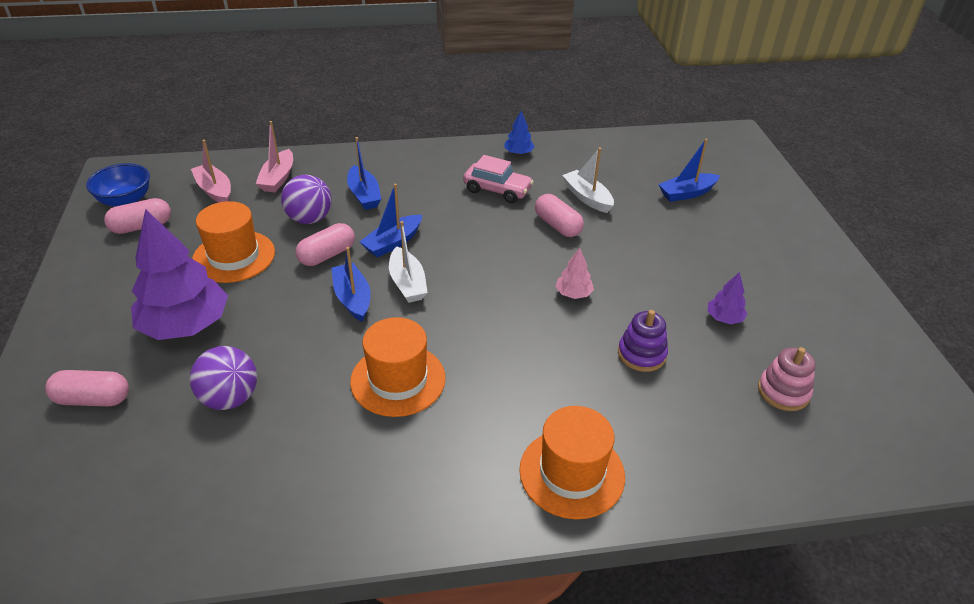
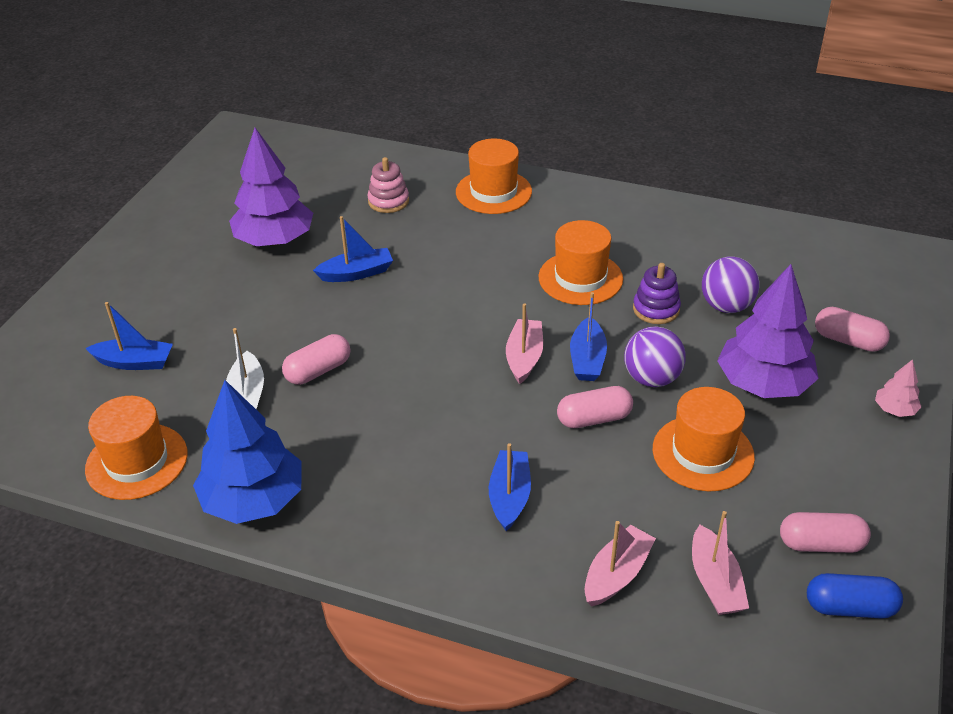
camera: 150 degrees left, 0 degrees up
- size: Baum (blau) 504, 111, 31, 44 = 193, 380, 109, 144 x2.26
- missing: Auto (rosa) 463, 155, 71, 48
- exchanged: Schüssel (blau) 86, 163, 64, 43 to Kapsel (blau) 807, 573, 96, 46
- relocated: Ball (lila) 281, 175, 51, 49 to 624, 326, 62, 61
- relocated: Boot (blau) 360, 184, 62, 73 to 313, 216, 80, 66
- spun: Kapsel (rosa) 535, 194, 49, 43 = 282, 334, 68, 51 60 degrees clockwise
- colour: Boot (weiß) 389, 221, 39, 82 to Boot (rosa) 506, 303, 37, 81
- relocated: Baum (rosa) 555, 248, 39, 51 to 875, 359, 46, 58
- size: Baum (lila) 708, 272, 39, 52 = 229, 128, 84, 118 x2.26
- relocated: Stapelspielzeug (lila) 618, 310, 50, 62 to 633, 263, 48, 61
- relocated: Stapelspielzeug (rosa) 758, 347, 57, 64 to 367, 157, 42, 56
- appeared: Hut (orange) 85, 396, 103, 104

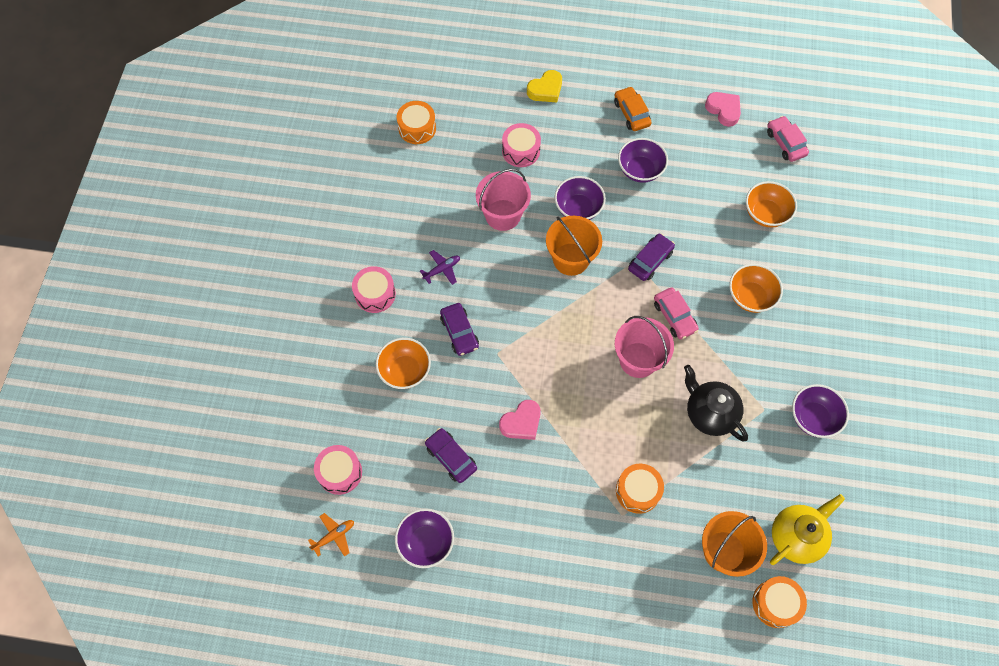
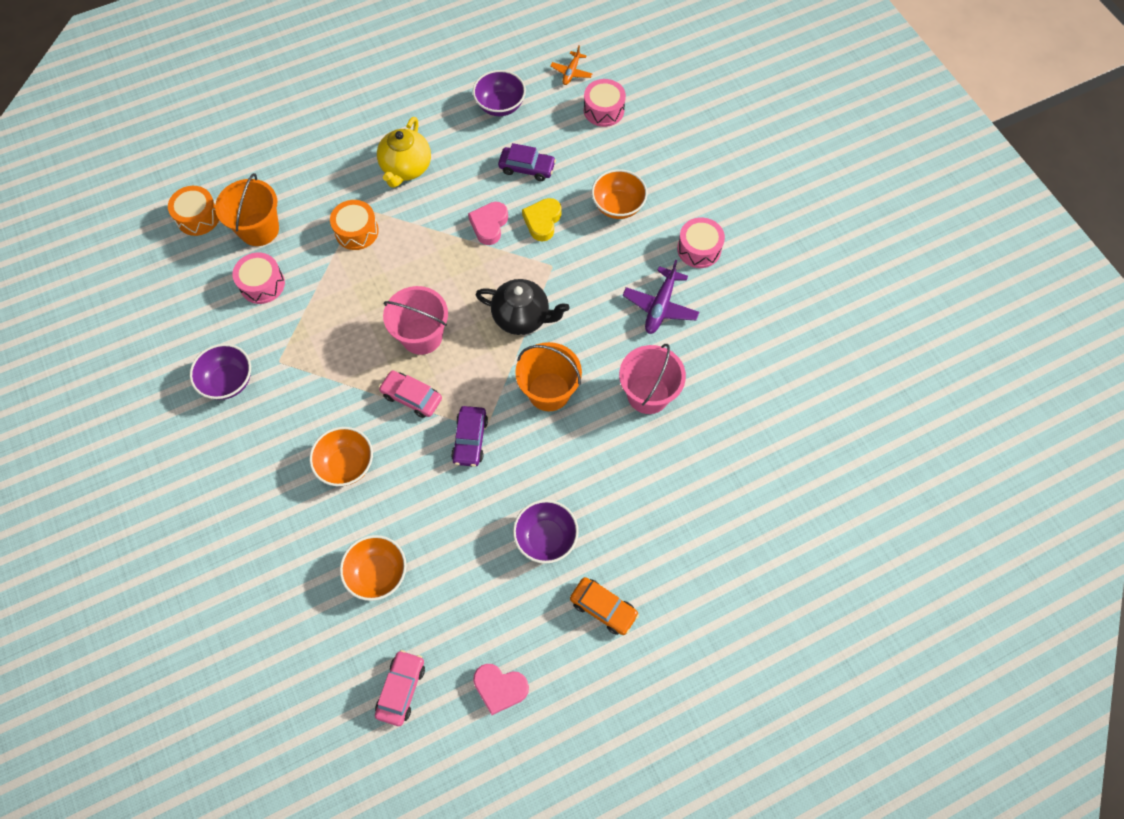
camera: 145 degrees right, 0 degrees up
- relocated: Herz (gelb) 527, 70, 35, 32 to 522, 198, 40, 44
- missing: Trommel (orange) 397, 101, 39, 43
- spun: Auto (rosa) 767, 116, 42, 46 = 375, 650, 50, 76 105 degrees counterclockwise
- relocated: Trommel (rosa) 502, 123, 39, 44 to 232, 253, 53, 51
- missing: Schüssel (lila) 555, 176, 51, 44
- size: Flugzeug (lila) 420, 250, 40, 35 = 623, 260, 76, 74 x1.60
- missing: Auto (lila) 440, 303, 39, 53
- relocated: Teekanne (schwarz) 684, 365, 64, 76 to 476, 279, 93, 56
- relocated: Teekanne (gelb) 770, 494, 75, 71 to 377, 117, 54, 71

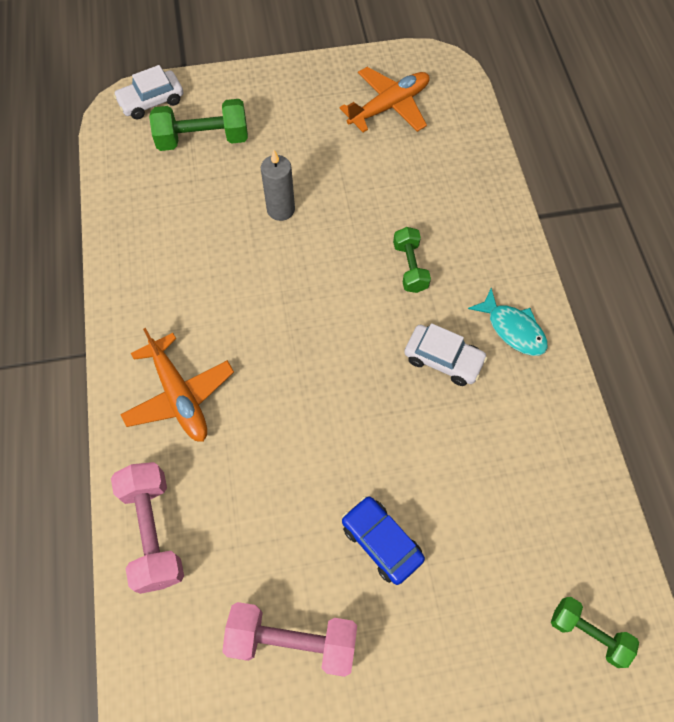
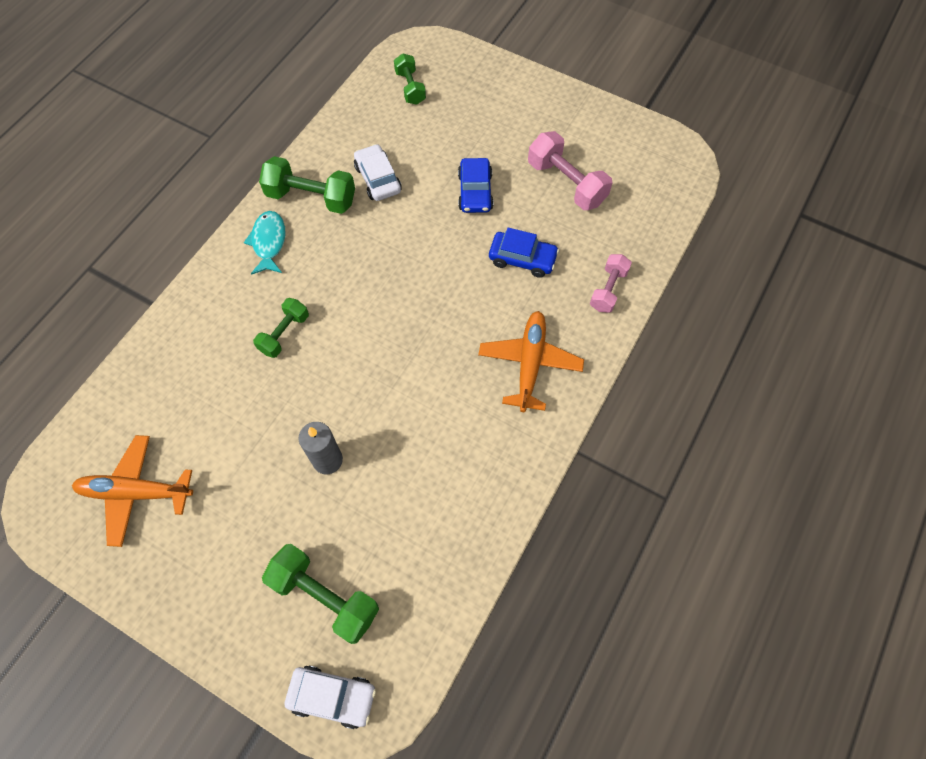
camera: 140 degrees left, 0 degrees up
- relocated: Auto (weiß) 404, 323, 84, 63 to 354, 144, 48, 57
- size: Hantel (rosa) 111, 462, 73, 132 = 590, 254, 42, 59 x0.63
- appeared: Hantel (grün) 259, 156, 96, 58
- appeared: Auto (blau) 489, 227, 70, 51

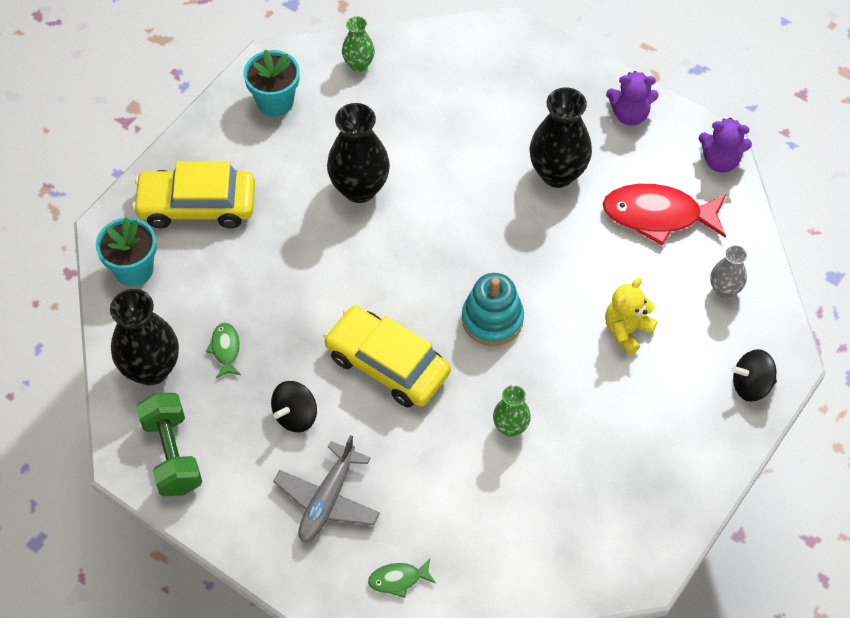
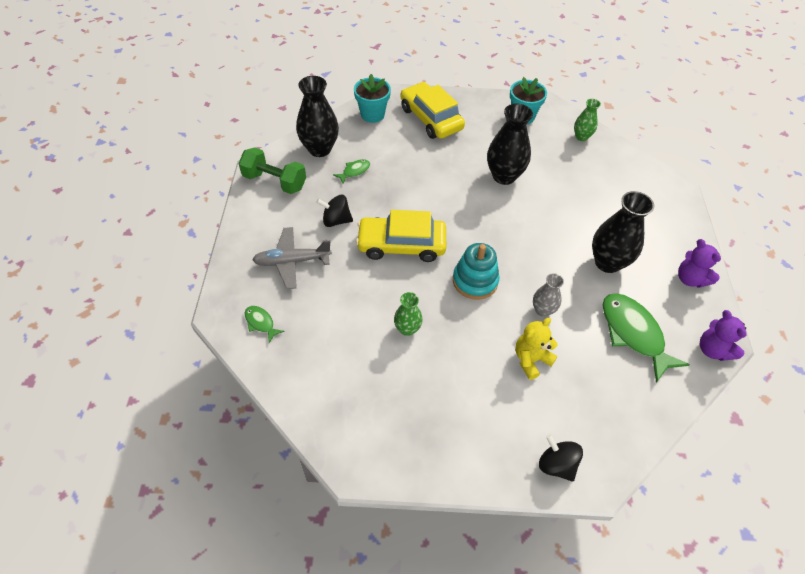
camera: 55 degrees right, 5 degrees down
- colour: Fisch (rot) 603, 184, 123, 62 to Fisch (grün) 603, 293, 87, 90
- relocated: Vase (grau) 710, 245, 37, 53 to 533, 273, 31, 44
- spun: Teddybär (gelb) 605, 278, 53, 77 = 515, 318, 43, 62 45 degrees counterclockwise
- spun: Auto (gelb) 324, 306, 127, 102 = 356, 210, 90, 52 90 degrees counterclockwise
- spun: Hantel (grün) 136, 393, 66, 103 = 238, 147, 68, 47 75 degrees clockwise

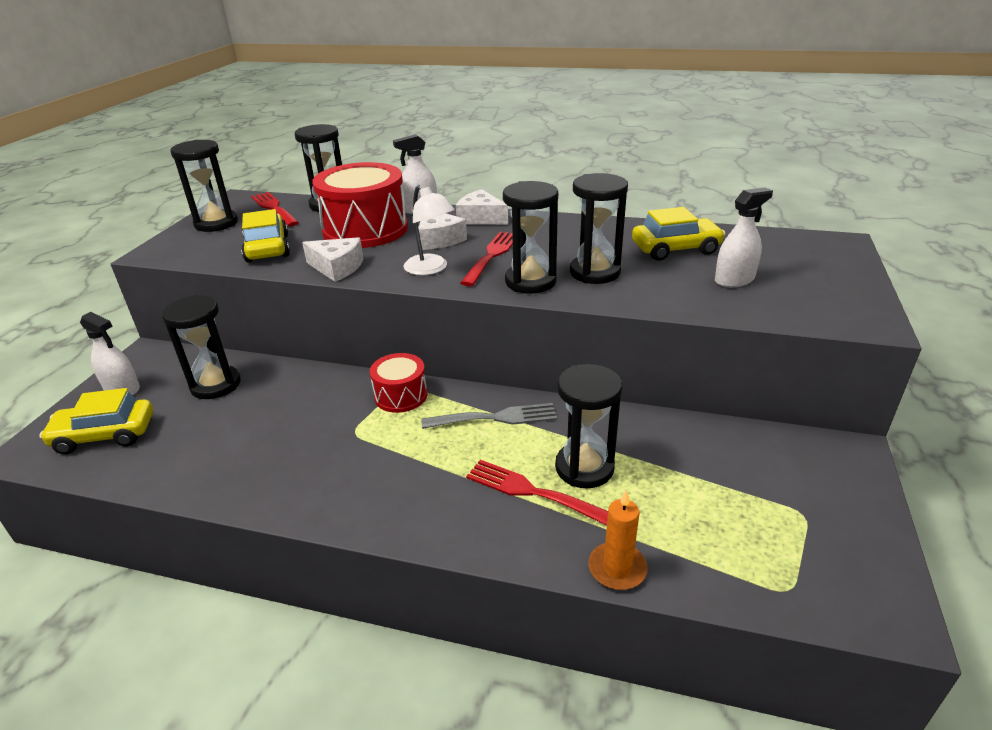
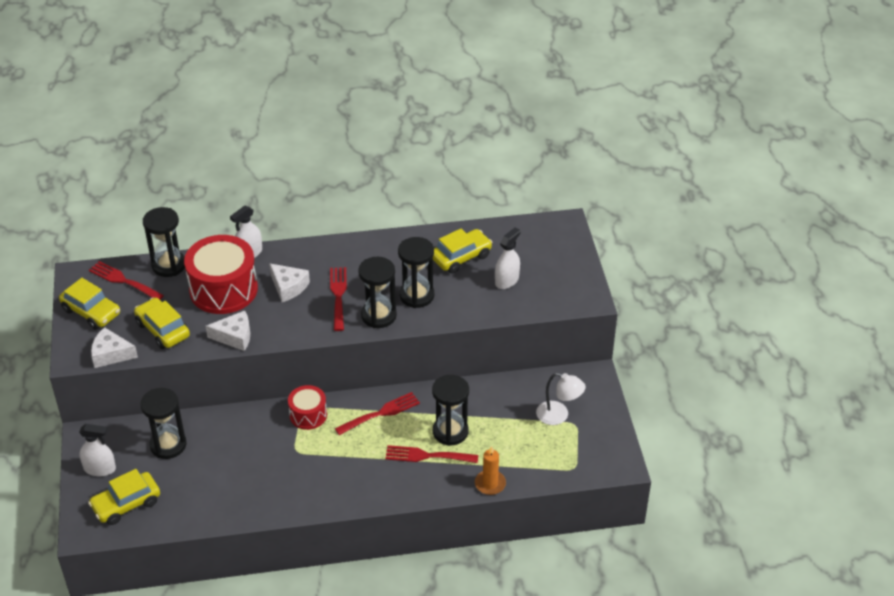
camera: 25 degrees left, 10 degrees up
- exchanged: Sanduhr (schwarz) 170, 140, 68, 92 to Auto (gelb) 59, 278, 61, 52
- relocated: Lampe (weiß) 403, 185, 52, 90 to 536, 373, 50, 52
- relocated: Käse (weiß) 456, 189, 52, 36 to 91, 327, 47, 41
- colour: Gabel (grau) 422, 403, 135, 26 to Gabel (rot) 335, 392, 85, 43

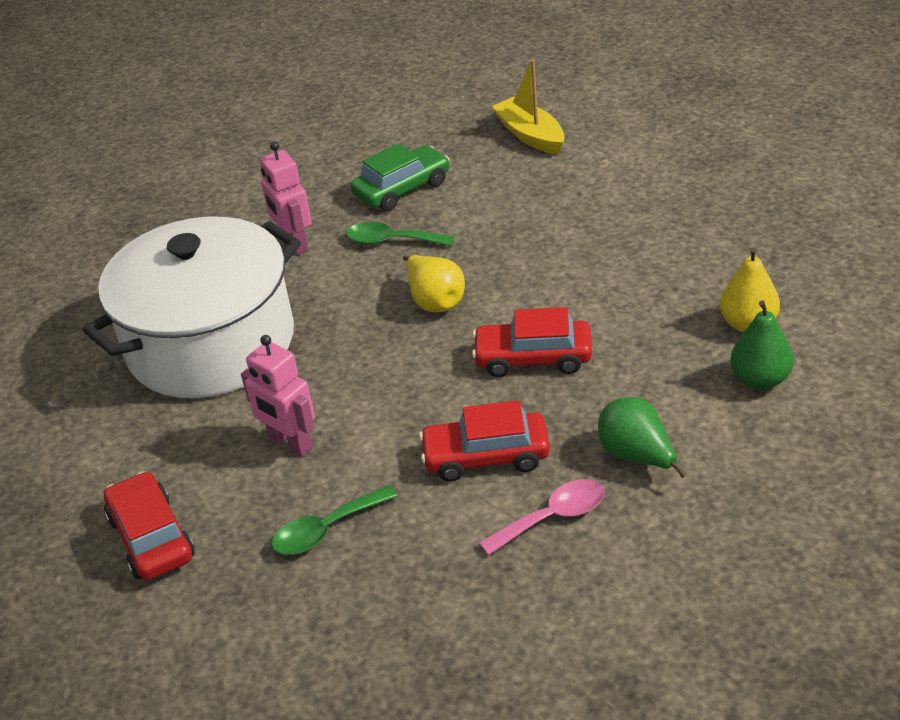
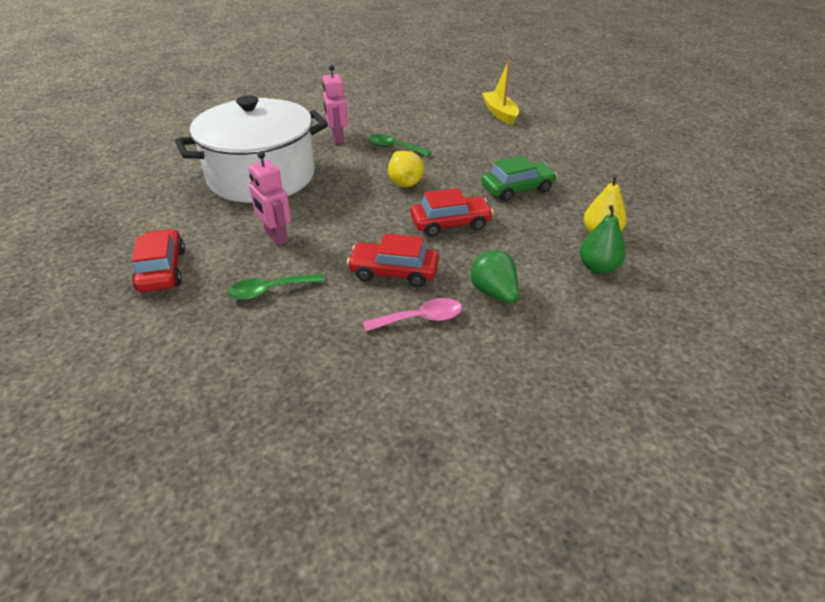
camera: 10 degrees right, 0 degrees up
- relocated: Auto (grün) 351, 143, 99, 68 to 481, 156, 76, 45
- spun: Auto (rot) 472, 307, 120, 70 = 410, 188, 84, 49 150 degrees clockwise

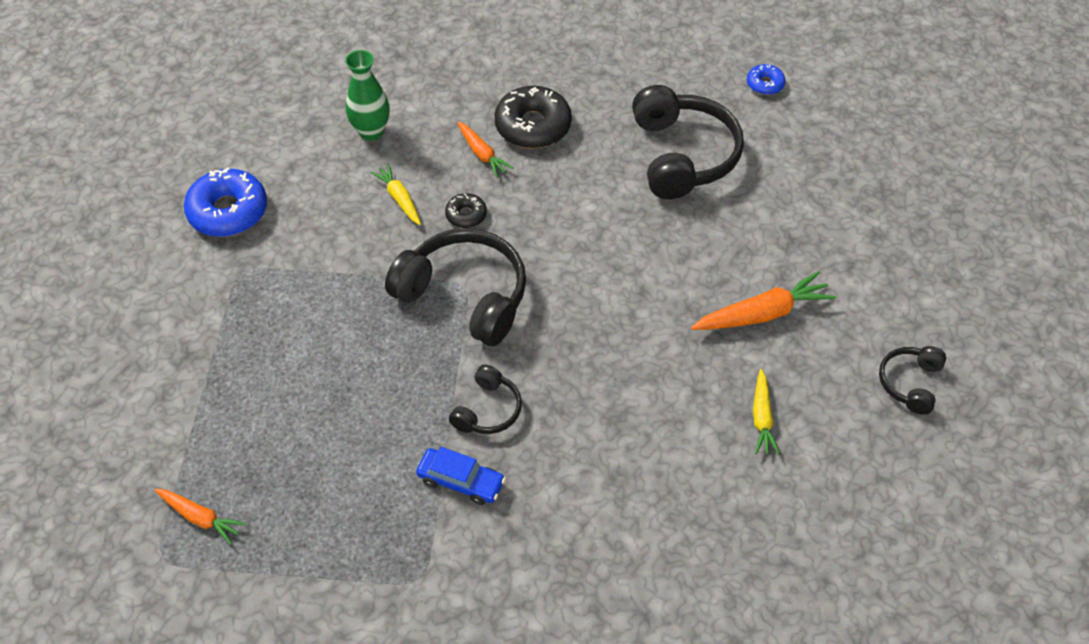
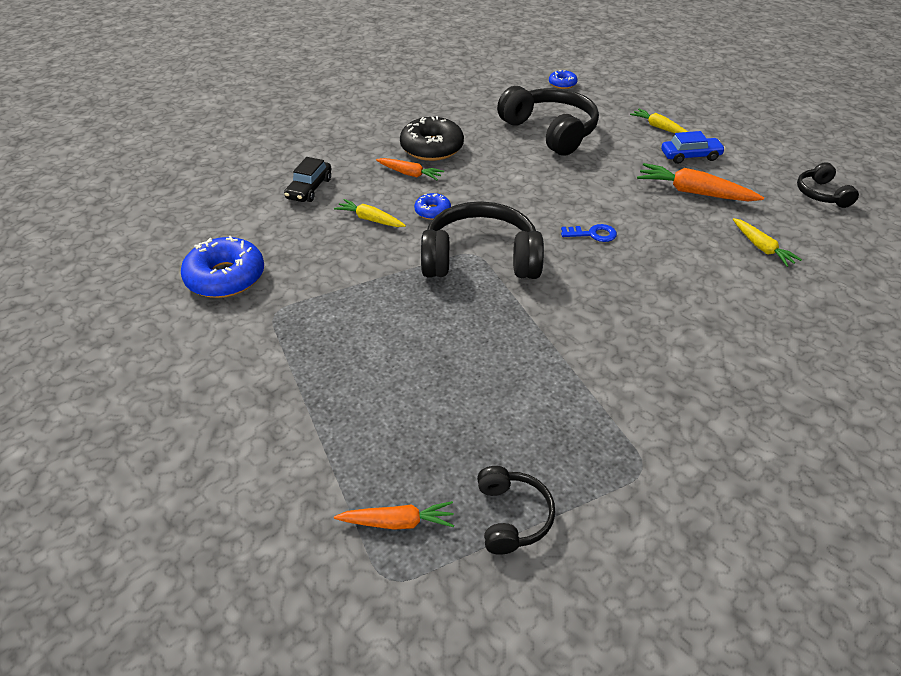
camera: 30 degrees left, 10 degrees down
- exchanged: Vase (grün) 345, 50, 45, 91 to Auto (schwarz) 284, 157, 48, 45
- colour: Donut (schwarz) 445, 193, 42, 35 to Donut (blau) 414, 193, 37, 27
- spun: Karotte (orange) 691, 271, 145, 59 = 637, 163, 127, 38 105 degrees counterclockwise
- relocated: Kopfhörer (schwarz) 449, 365, 73, 69 to 477, 466, 78, 89
- relocated: Auto (blau) 416, 447, 90, 58 to 661, 131, 64, 33
- appeared: Karotte (gelb) 630, 109, 58, 24
- appeared: Schlüssel (blau) 561, 224, 56, 18

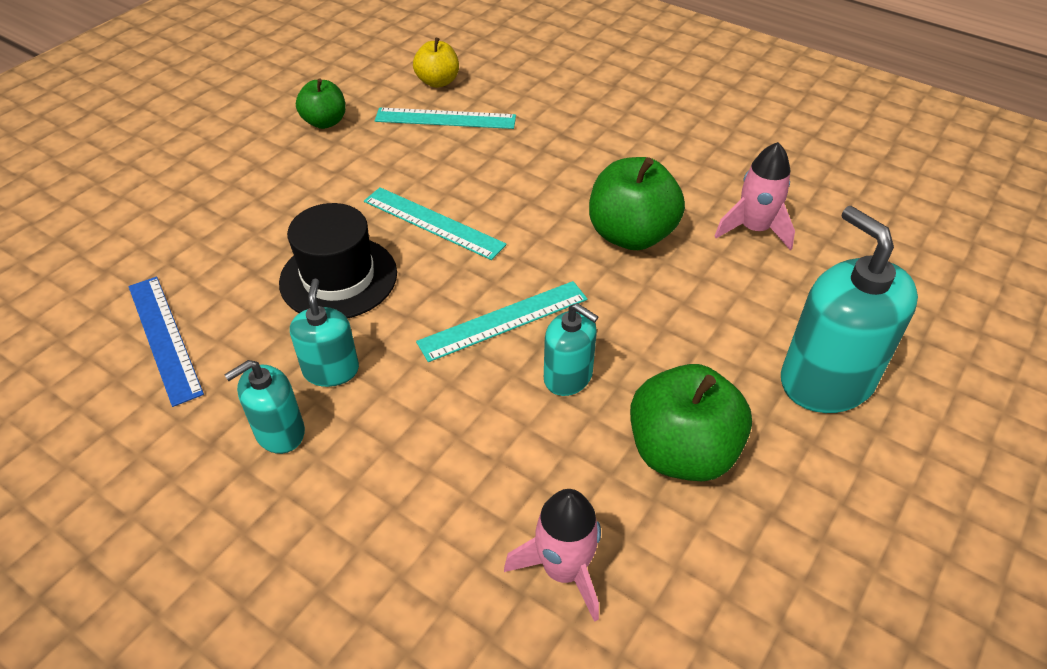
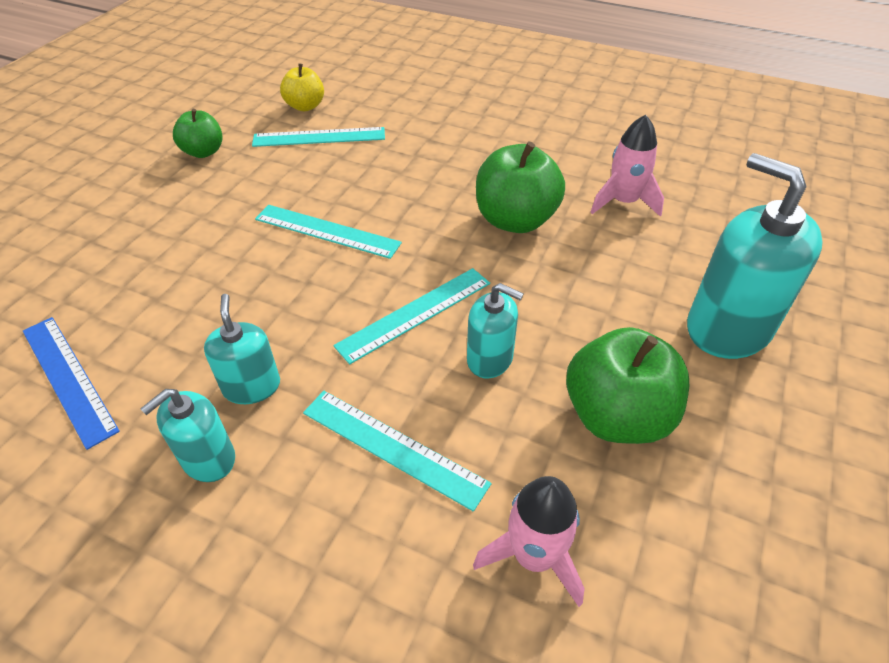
camera: 10 degrees left, 0 degrees up
- missing: Hut (schwarz) 279, 203, 118, 115
- appeared: Lineal (türkis) 303, 391, 188, 121

